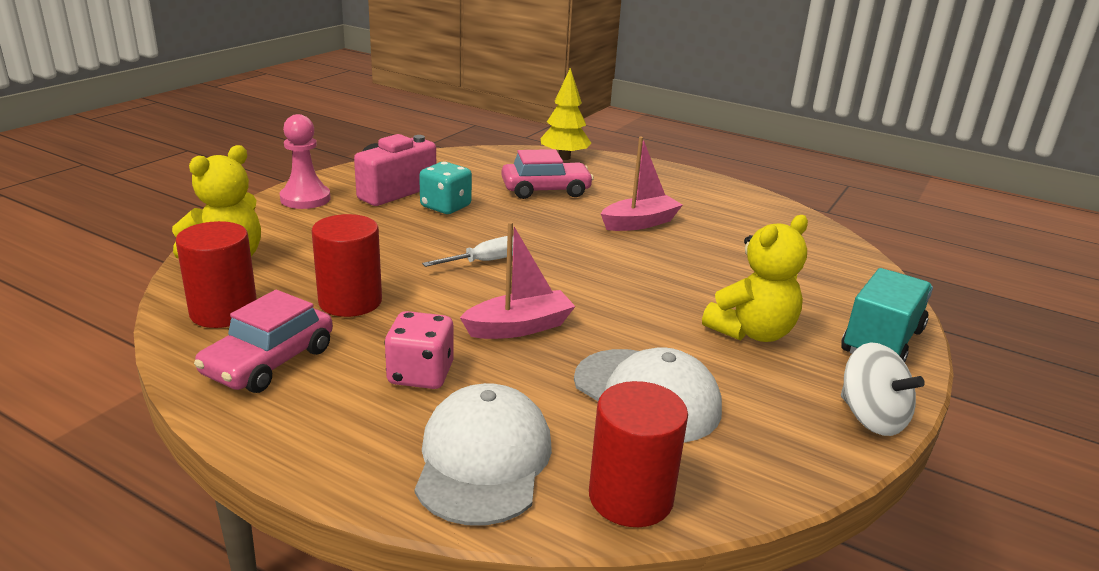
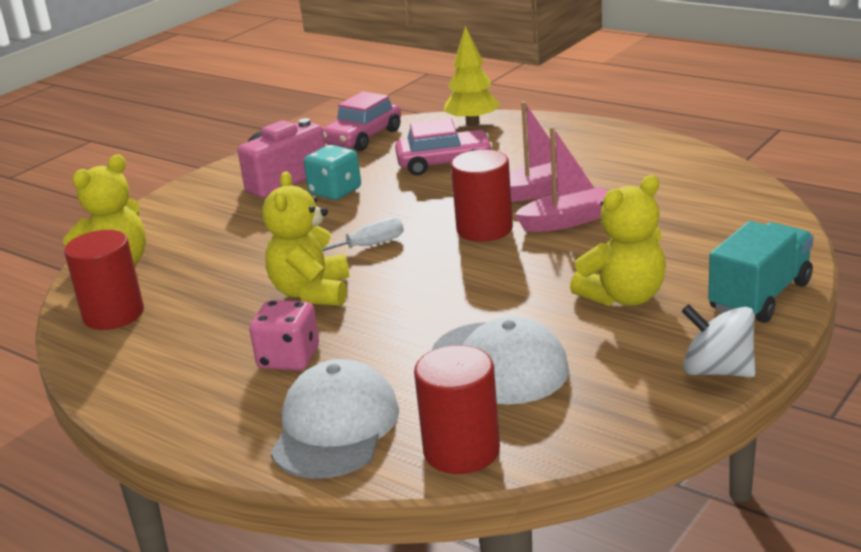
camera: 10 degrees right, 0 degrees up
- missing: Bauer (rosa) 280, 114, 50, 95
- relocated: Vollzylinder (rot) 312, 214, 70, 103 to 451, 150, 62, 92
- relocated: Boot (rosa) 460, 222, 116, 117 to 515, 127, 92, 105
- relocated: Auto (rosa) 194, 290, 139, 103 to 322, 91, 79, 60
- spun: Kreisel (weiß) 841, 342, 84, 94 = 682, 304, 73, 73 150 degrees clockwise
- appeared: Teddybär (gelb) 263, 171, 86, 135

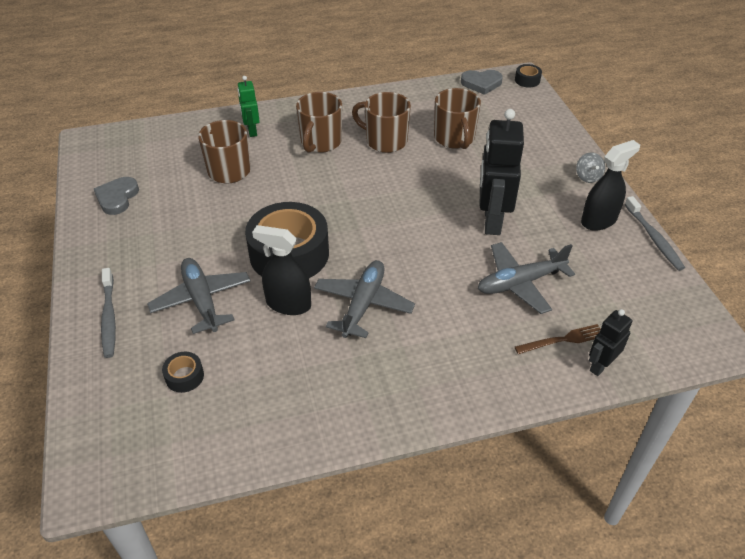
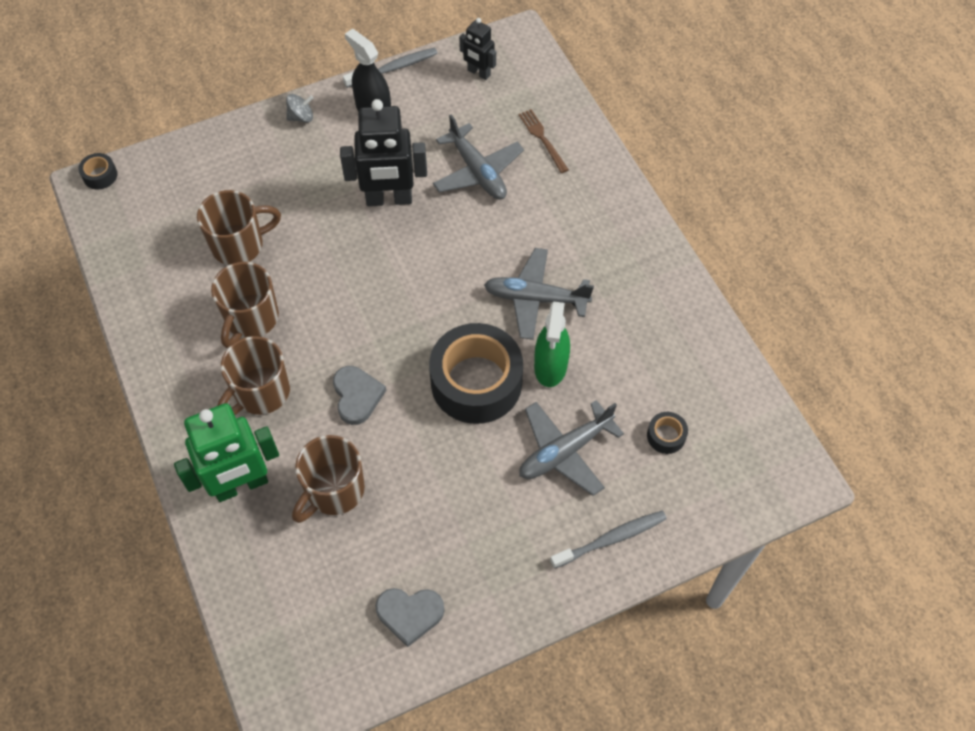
camera: 100 degrees left, 15 degrees up
- relocated: Herz (grau) 461, 70, 42, 25 to 333, 366, 53, 59
- size: Roboter (grün) 237, 76, 23, 61 = 174, 403, 105, 99 x1.84
- spun: Tasse (braun) 296, 92, 46, 61 = 217, 336, 73, 79 120 degrees clockwise
- colour: Sprühflasche (schwarz) 252, 225, 59, 90 to Sprühflasche (grün) 534, 301, 36, 86
- relocated: Roboter (schwarz) 589, 309, 44, 67 to 459, 18, 37, 62

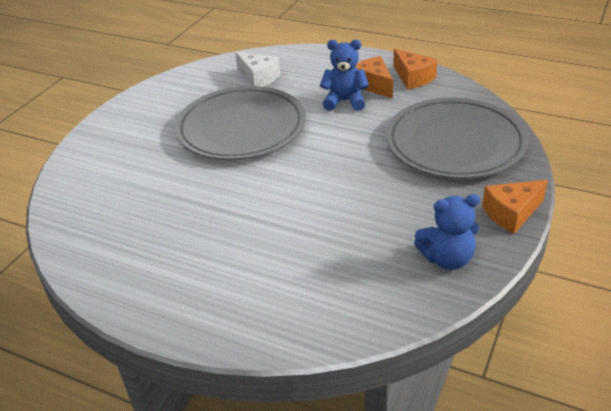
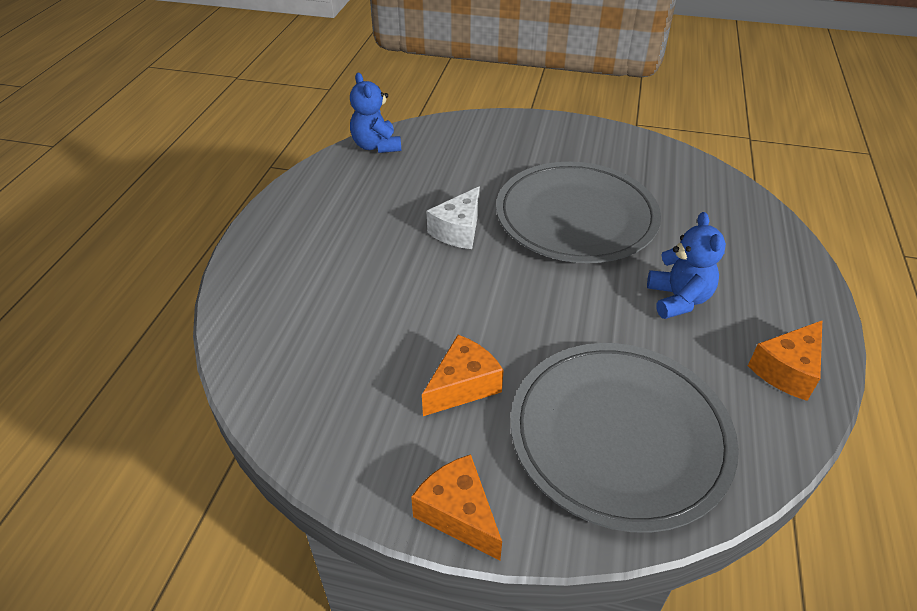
camera: 75 degrees right, 5 degrees up
- relocated: Käse (weiß) 235, 52, 45, 35 to 427, 186, 53, 63
- relocated: Käse (orange) 355, 56, 38, 43 to 422, 335, 81, 81
- relocated: Teddybär (blau) 414, 194, 66, 76 to 350, 73, 51, 80

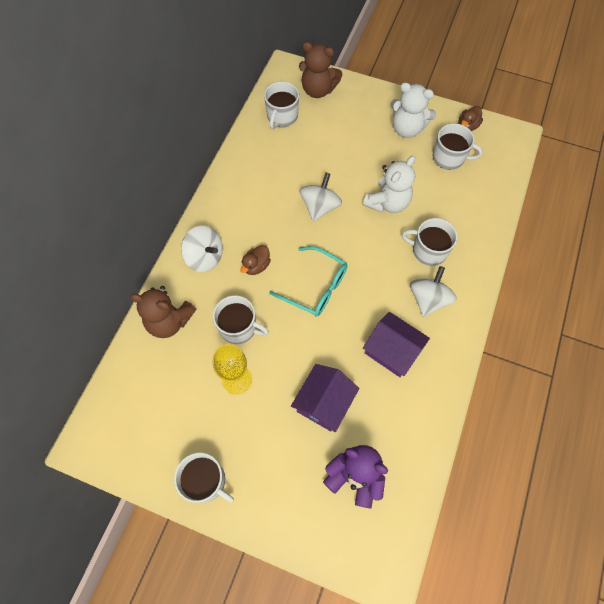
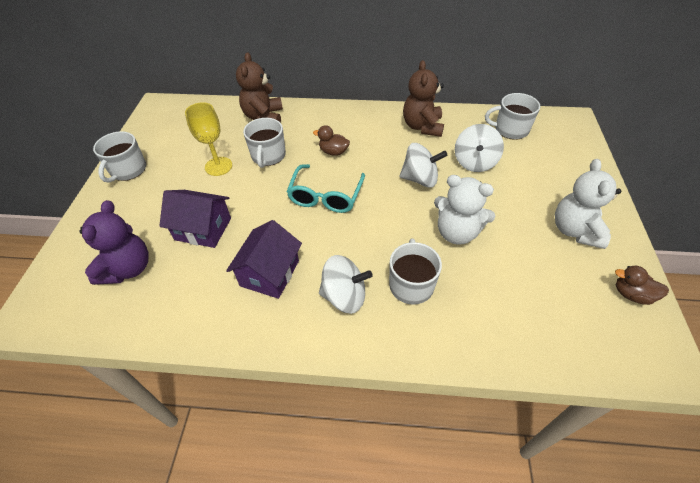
camera: 75 degrees right, 15 degrees down
- relocated: Teddybär (braun) 299, 42, 43, 56 to 403, 60, 41, 77
- missing: Tasse (weiß) 433, 123, 50, 47
- relocated: Kreisel (weiß) 181, 226, 42, 46 to 455, 124, 49, 48

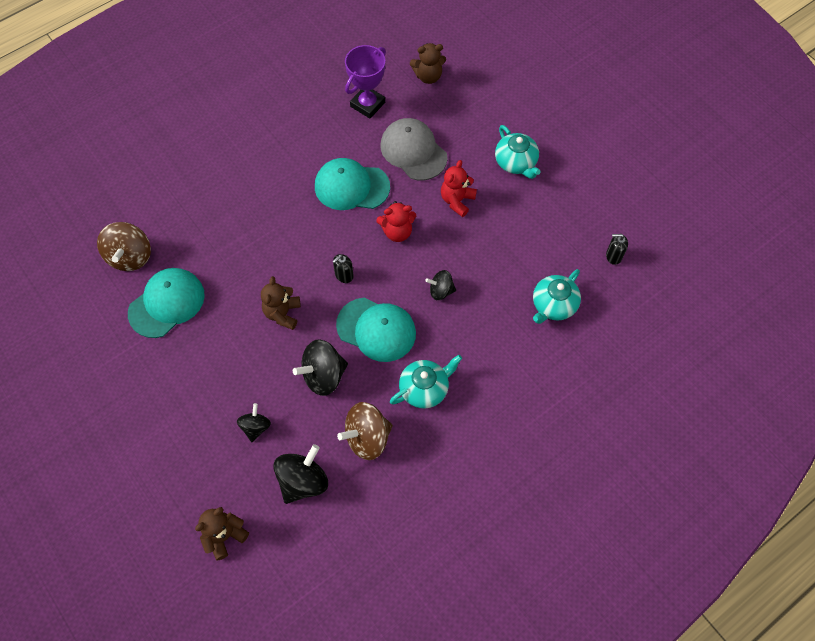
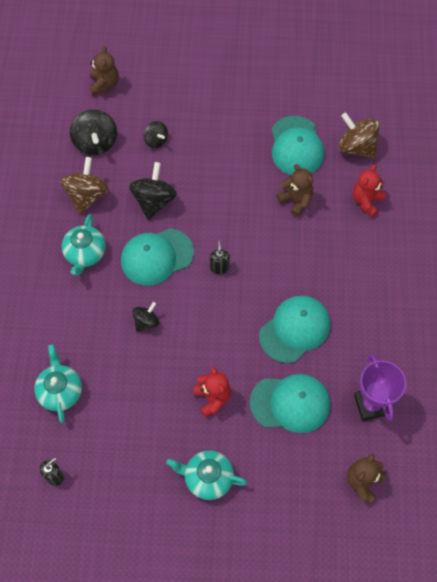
camera: 130 degrees right, 0 degrees up
- colour: Kappe (grau) 381, 118, 66, 62 to Kappe (türkis) 250, 374, 80, 59
- relocated: Teddybär (rot) 376, 201, 40, 41 to 353, 164, 33, 53
- relocated: Teddybär (braun) 261, 276, 40, 54 to 277, 164, 36, 53

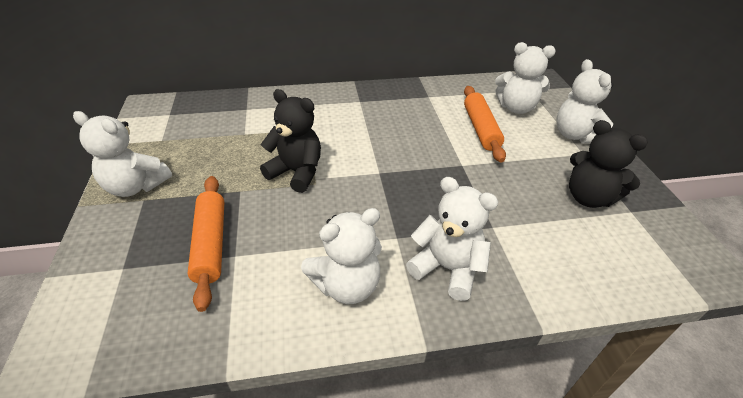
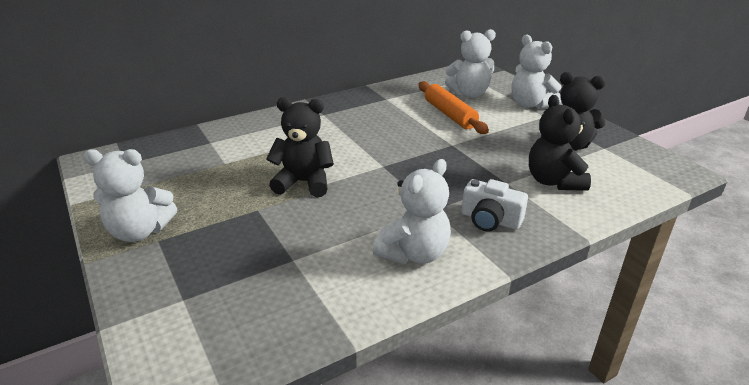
camera: 20 degrees left, 10 degrees down
- missing: Nudelholz (orange) 188, 176, 36, 136
- exchanged: Teddybär (weiß) 406, 177, 92, 124 to Kamera (weiß) 462, 179, 66, 53
- appeared: Teddybär (schwarz) 529, 95, 62, 96

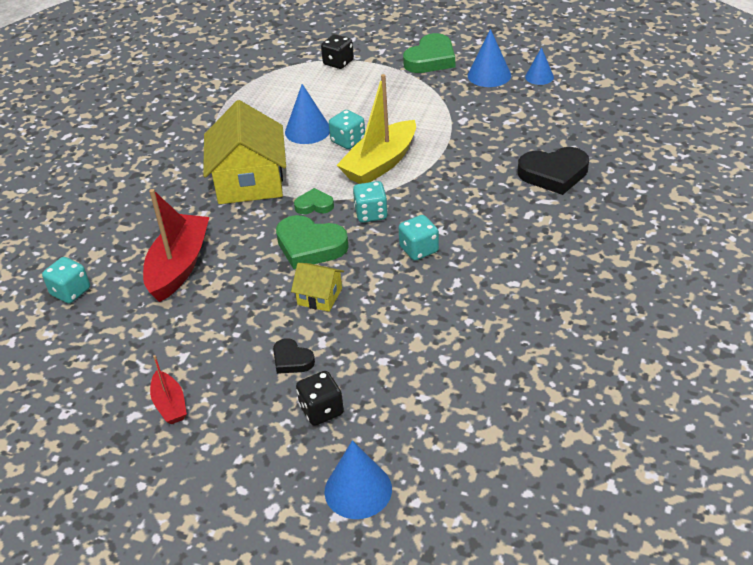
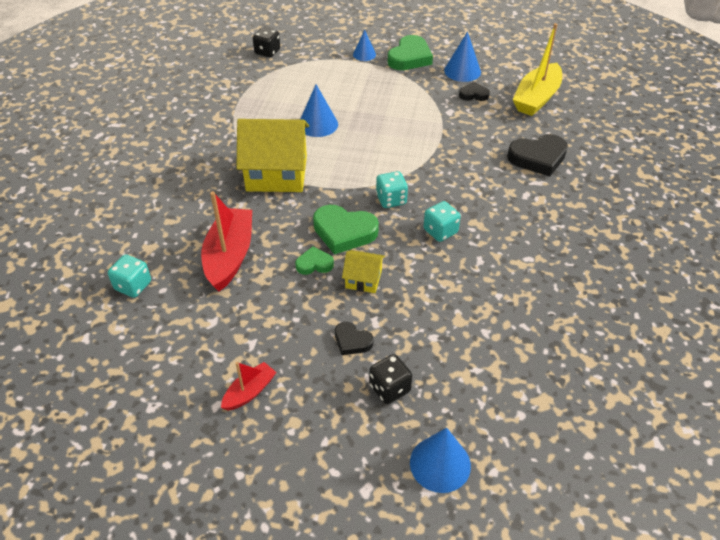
camera: 10 degrees left, 5 degrees up
- relocated: Spielwürfel (schwarz) 321, 34, 33, 35 to 253, 27, 27, 30
- relocated: Kegel (blau) 525, 47, 29, 38 to 353, 30, 23, 31
- relocated: Boot (gelb) 337, 74, 79, 110 to 513, 23, 49, 93
- spun: Haus (gelb) 203, 100, 83, 104 = 236, 119, 73, 73 75 degrees counterclockwise
- missing: Spielwürfel (türkis) 329, 110, 36, 39
- relocated: Herz (grün) 294, 188, 40, 26 to 295, 246, 39, 29
- spun: Boot (rot) 150, 355, 37, 69 = 221, 362, 56, 48 105 degrees counterclockwise
- appeared: Herz (schwarz) 459, 82, 31, 19

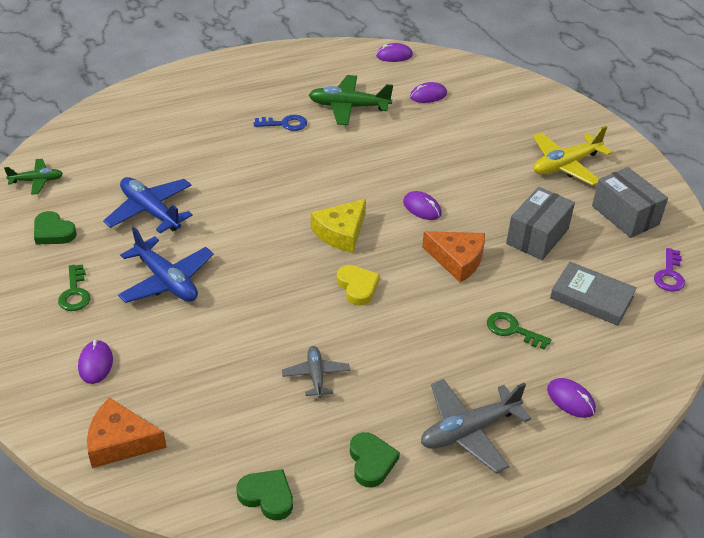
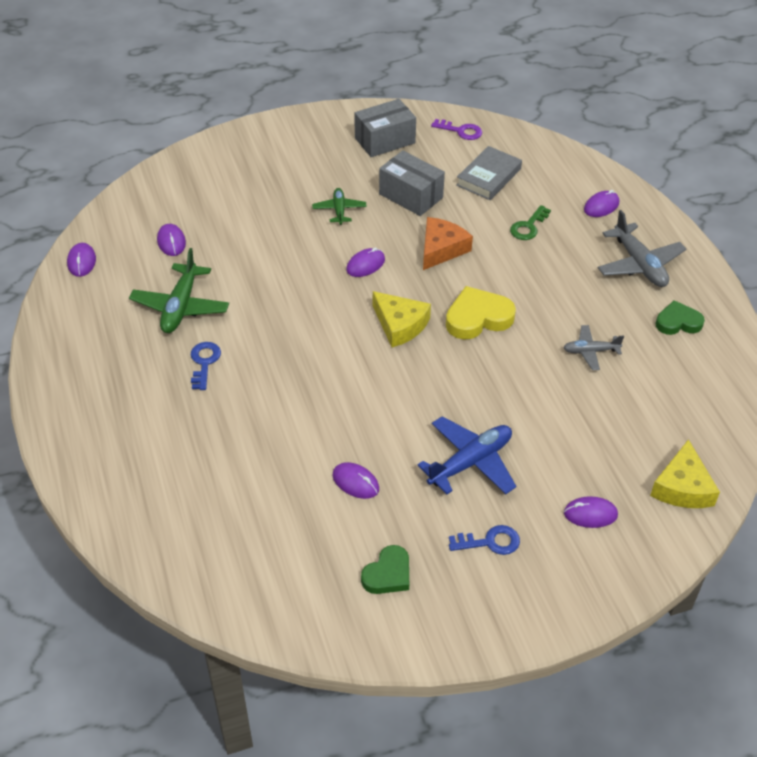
camera: 85 degrees left, 5 degrees up
- missing: Flugzeug (gelb) 533, 126, 79, 60
- relocated: Flugzeug (grün) 4, 159, 59, 36 to 312, 188, 55, 37
- exchanged: Flugzeug (blau) 103, 177, 90, 56 to Computermaus (lila) 332, 462, 47, 37
- colour: Schlüssel (grün) 58, 264, 33, 47 to Schlüssel (blau) 449, 525, 71, 30
- size: Herz (gelb) 337, 265, 43, 40 = 446, 286, 70, 54 x1.51
- colour: Käse (orange) 87, 397, 80, 71 to Käse (gelb) 650, 439, 70, 69
- missing: Herz (grün) 237, 469, 56, 52

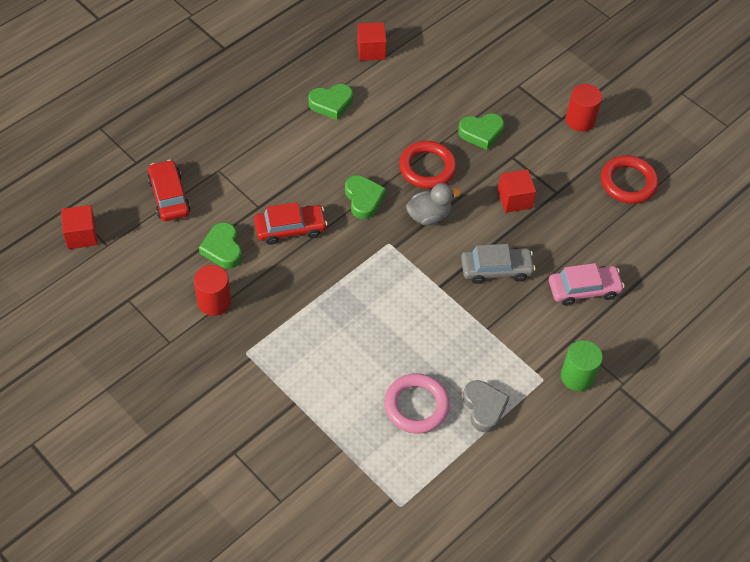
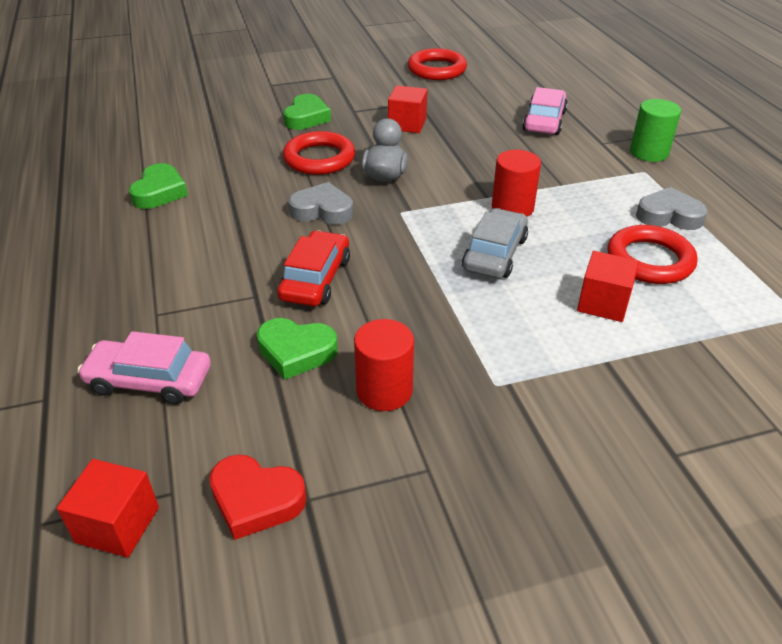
camera: 60 degrees left, 15 degrees down
- relocated: Kubus (rot) 357, 22, 30, 39 to 577, 251, 62, 71
- relocated: Vollzylinder (rot) 565, 84, 37, 48 to 492, 150, 49, 67
- colour: Auto (rot) 147, 160, 44, 61 to Auto (rosa) 77, 331, 134, 74
- colour: Herz (grün) 345, 175, 41, 44 to Herz (grau) 288, 182, 65, 43
- relocated: Auto (grau) 461, 244, 74, 40 to 462, 208, 66, 71
- colour: Ring (rosa) 384, 373, 66, 61 to Ring (rot) 607, 225, 91, 59
- appeared: Herz (rot) 209, 455, 98, 85

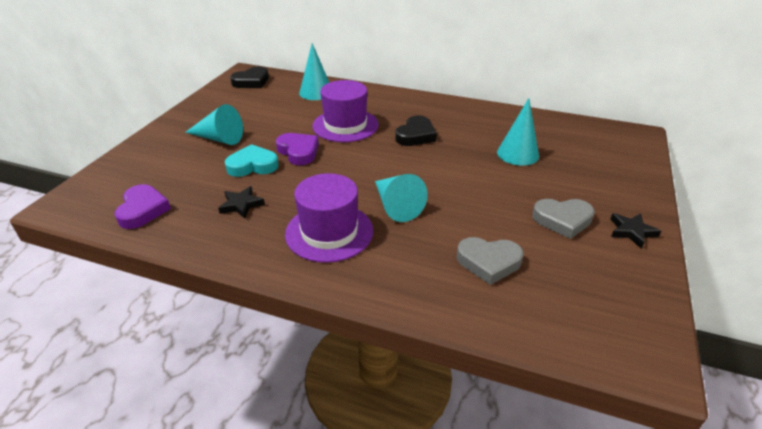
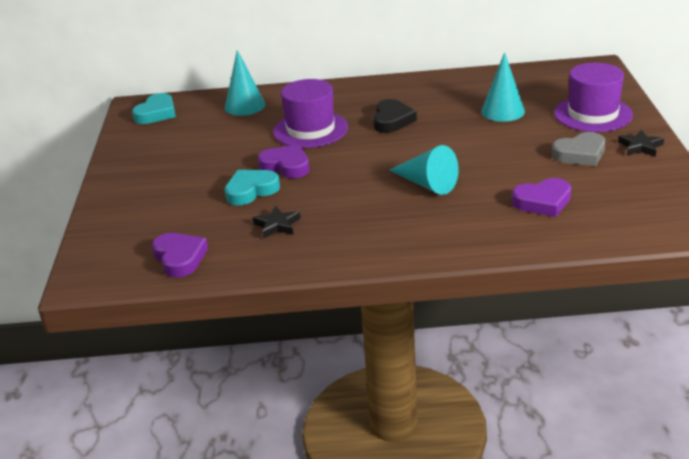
camera: 20 degrees left, 5 degrees down
- colour: Herz (schwarz) 230, 66, 39, 22 to Herz (türkis) 132, 93, 44, 31
- missing: Kegel (türkis) 185, 104, 58, 41
- relocated: Hut (lila) 285, 173, 88, 90 to 554, 63, 79, 69
- colour: Herz (grau) 457, 237, 67, 48 to Herz (lila) 512, 178, 59, 39

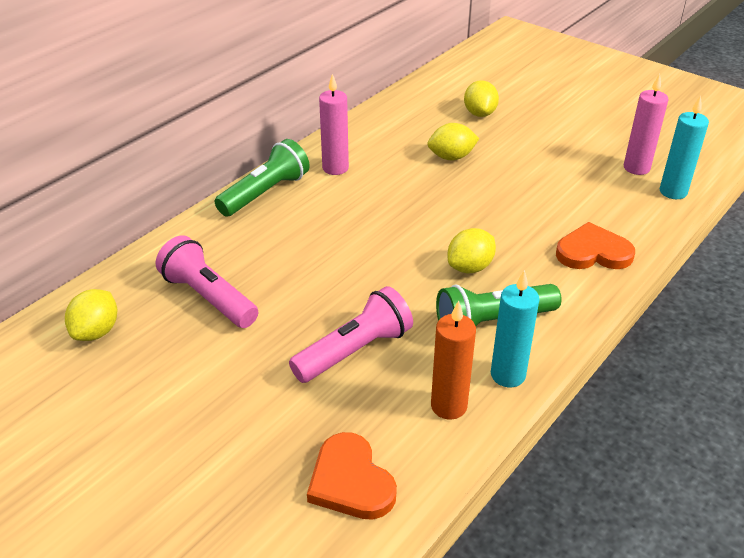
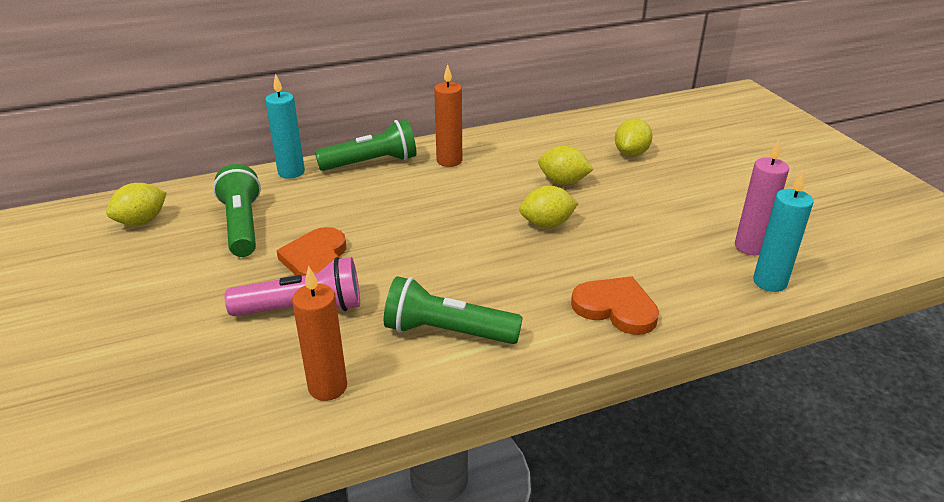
camera: 30 degrees right, 5 degrees down
- colour: Kerze (rosa) 319, 74, 30, 101 to Kerze (orange) 434, 64, 28, 103
- relocated: Zitrone (gelb) 447, 228, 49, 45 to 519, 185, 60, 43
- colour: Taschenlampe (rosa) 156, 235, 102, 93 to Taschenlampe (grün) 213, 164, 48, 93
- relocated: Kerze (türkis) 491, 270, 48, 117 to 265, 74, 40, 105
- relocated: Herz (orange) 307, 432, 90, 88 to 276, 227, 71, 49

